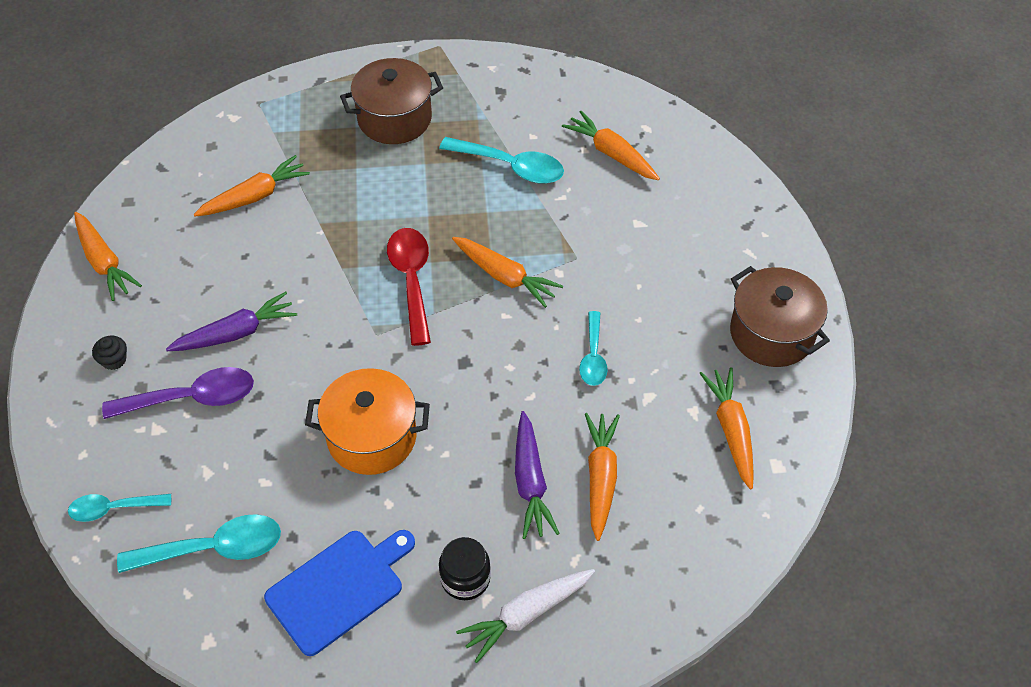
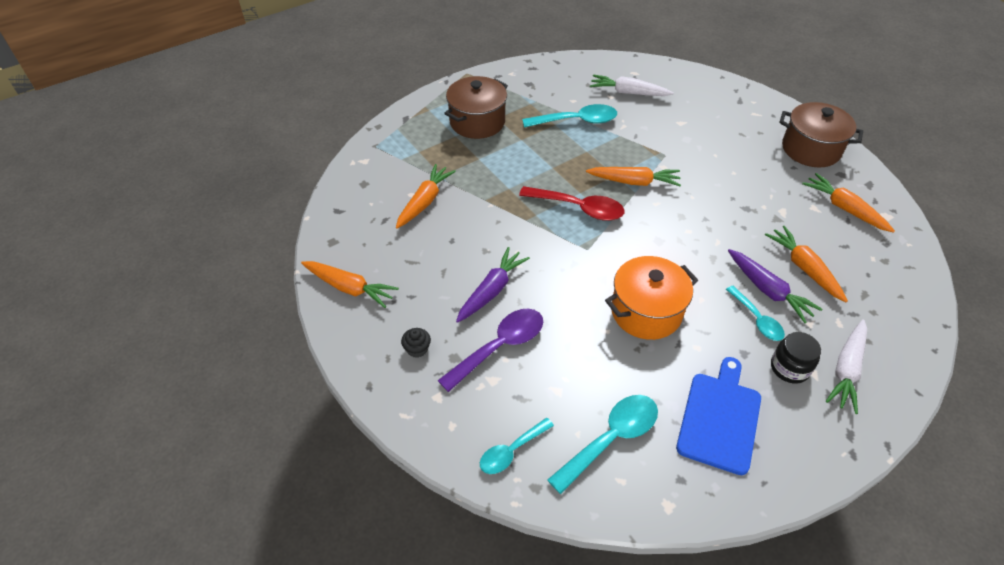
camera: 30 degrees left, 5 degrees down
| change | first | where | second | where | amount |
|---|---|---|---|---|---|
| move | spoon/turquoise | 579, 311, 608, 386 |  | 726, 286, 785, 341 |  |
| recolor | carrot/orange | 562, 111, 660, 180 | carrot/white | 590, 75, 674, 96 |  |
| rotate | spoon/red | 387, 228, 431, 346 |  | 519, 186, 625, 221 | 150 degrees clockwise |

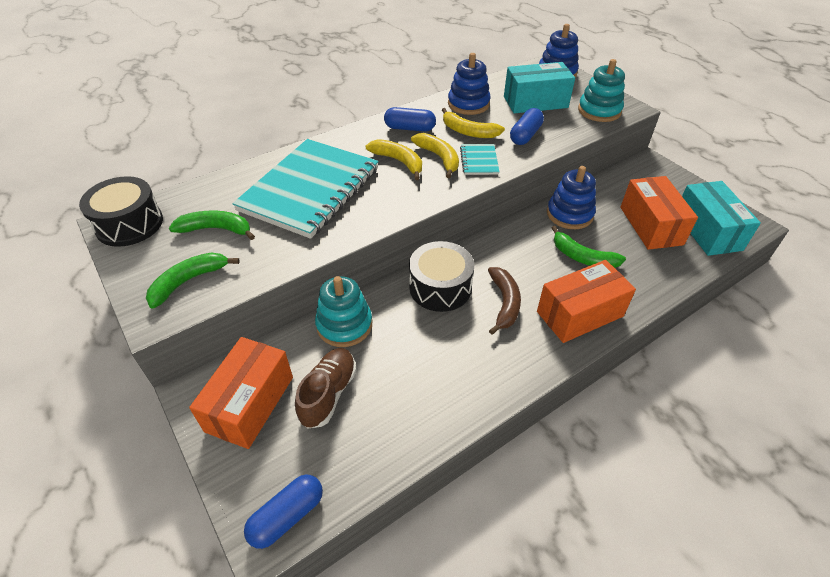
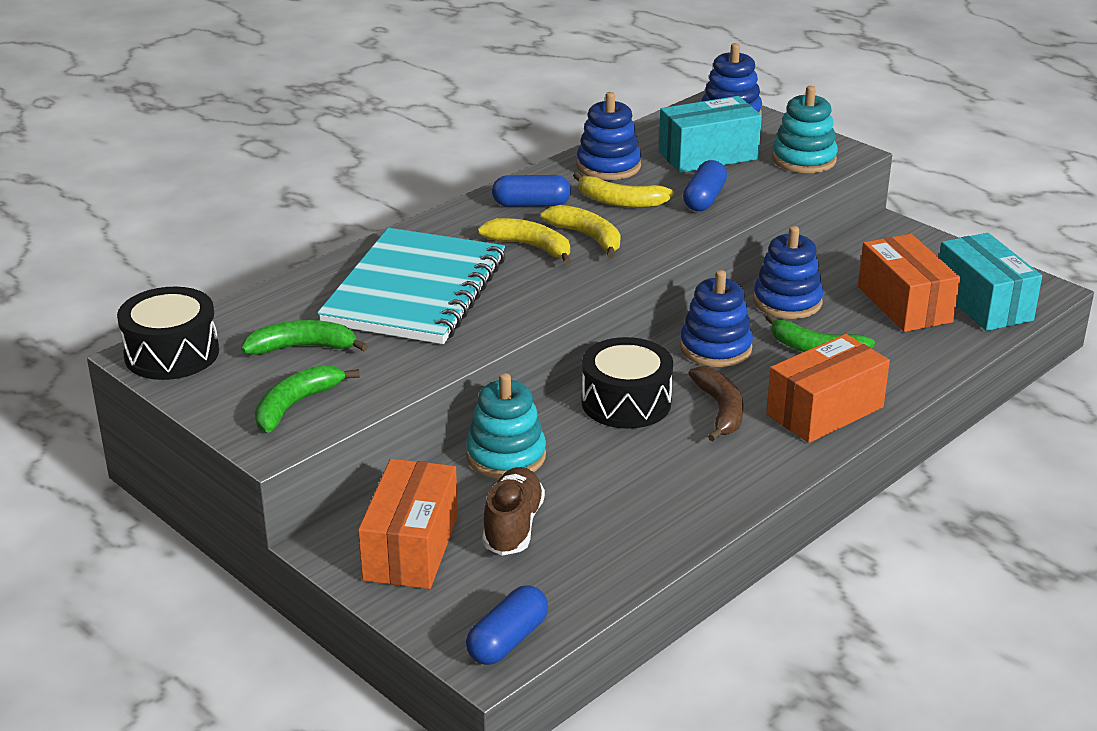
camera: 10 degrees left, 15 degrees down
| change | first | where | second | where | amount |
|---|---|---|---|---|---|
| delete | notebook/turquoise | 460, 144, 499, 175 |  |  |  |
| insert |  |  | stacking toy/blue | 680, 270, 753, 367 |  |

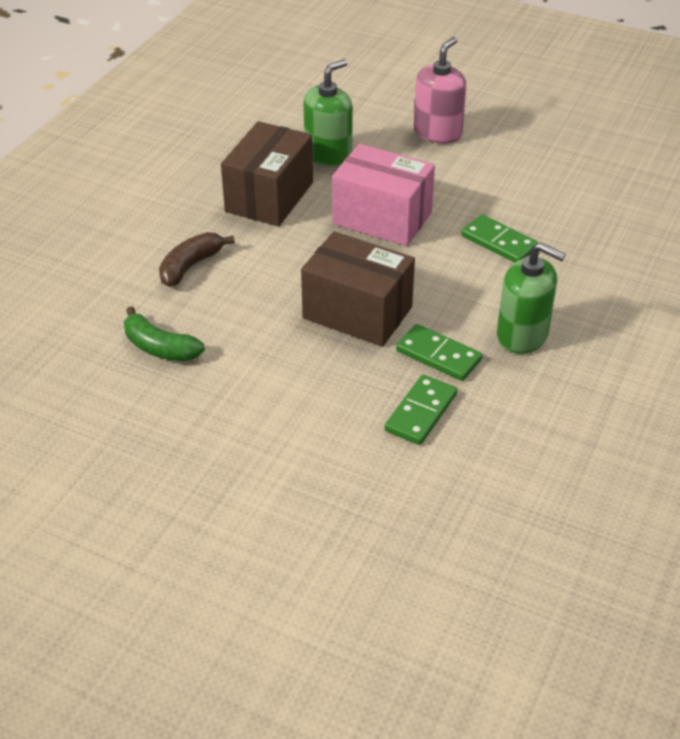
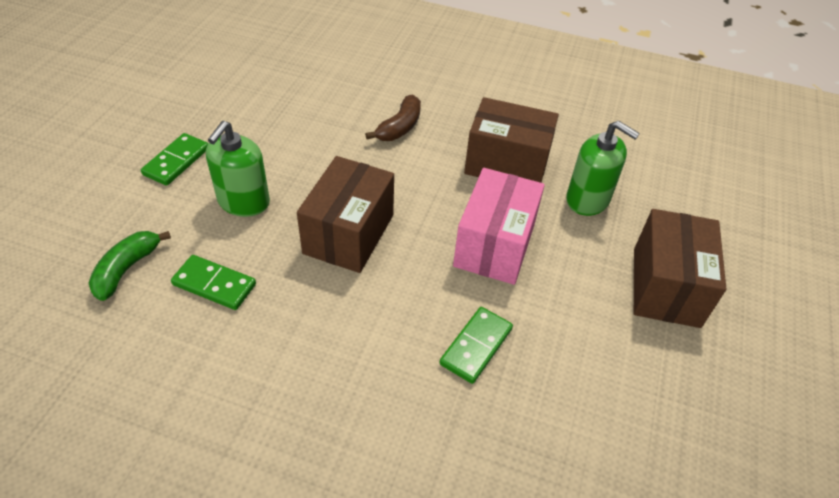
camera: 80 degrees right, 5 degrees up
| change | first | where | second | where | amount |
|---|---|---|---|---|---|
| move | banana/green | 124, 306, 205, 361 |  | 89, 231, 171, 301 |  |
| move | domino/green | 396, 324, 482, 381 |  | 141, 133, 208, 186 |  |
| move | soap dispenser/green | 497, 242, 566, 354 |  | 206, 121, 270, 217 |  |
| replace | soap dispenser/pink | 414, 37, 467, 144 | box/brown | 634, 209, 726, 328 |  |
| rotate | banana/brown | 159, 232, 235, 287 |  | 365, 94, 421, 141 | 90 degrees clockwise |

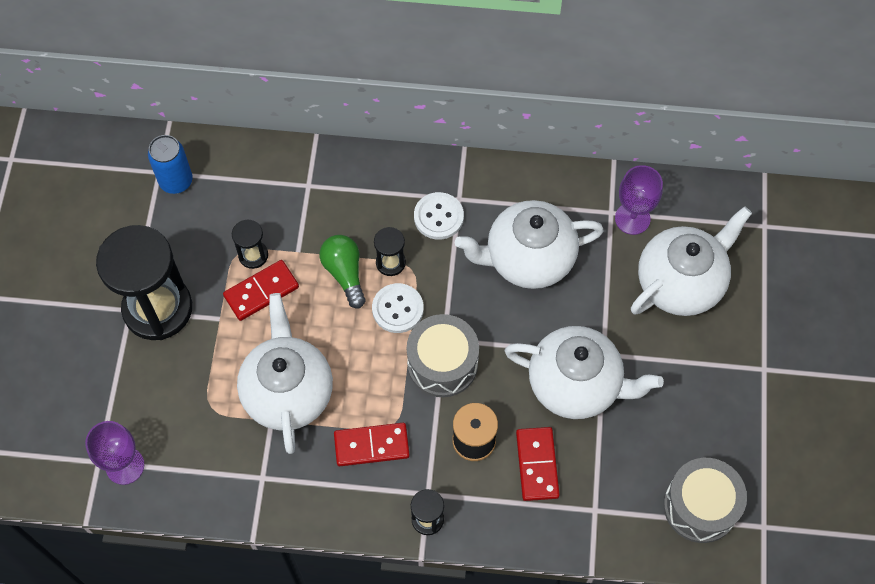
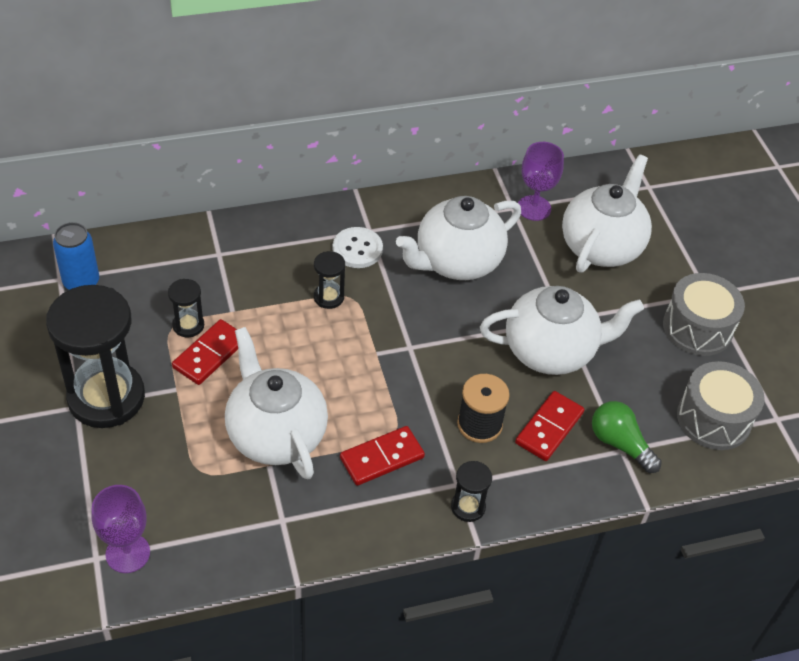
camera: 25 degrees left, 15 degrees down
| change | first | where | second | where | amount |
|---|---|---|---|---|---|
| delete | button/white | 372, 283, 424, 333 |  |  |  |
| move | light bulb/green | 319, 235, 366, 308 |  | 592, 401, 662, 473 |  |
| move | drum/grey | 407, 314, 479, 397 |  | 663, 273, 745, 356 |  |
| rotate | domino/red | 516, 427, 560, 501 |  | 515, 391, 585, 461 | 60 degrees clockwise |

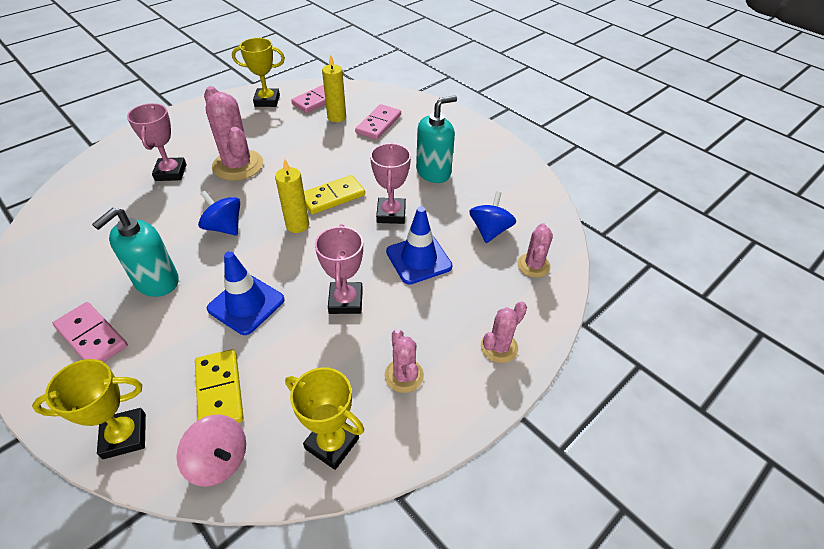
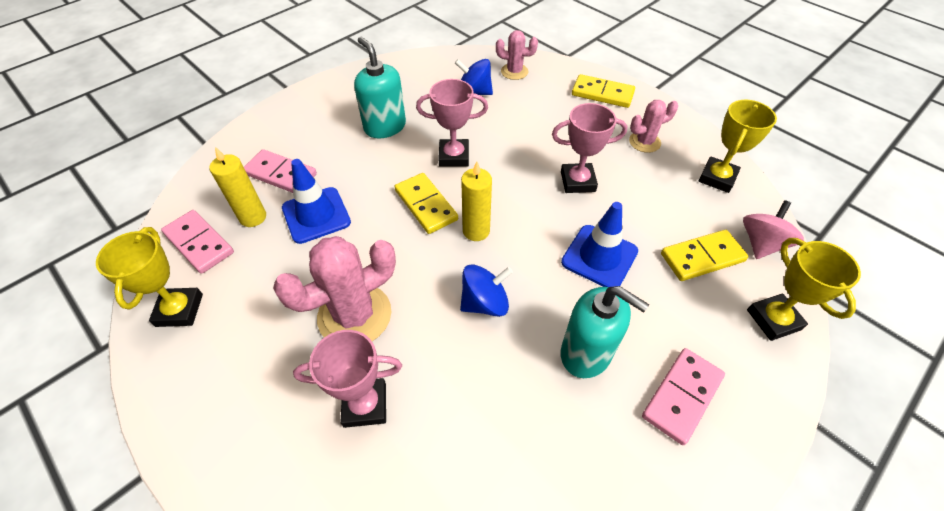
camera: 90 degrees left, 5 degrees up
| change | first | where | second | where | amount |
|---|---|---|---|---|---|
| move | traffic cone/blue | 386, 206, 453, 285 |  | 282, 159, 351, 244 |  |
| replace | cactus/pink | 481, 301, 527, 363 | domino/yellow | 572, 74, 635, 108 |  |
| rotate | spinning top/blue | 198, 191, 240, 236 |  | 460, 264, 513, 317 | 150 degrees counterclockwise |

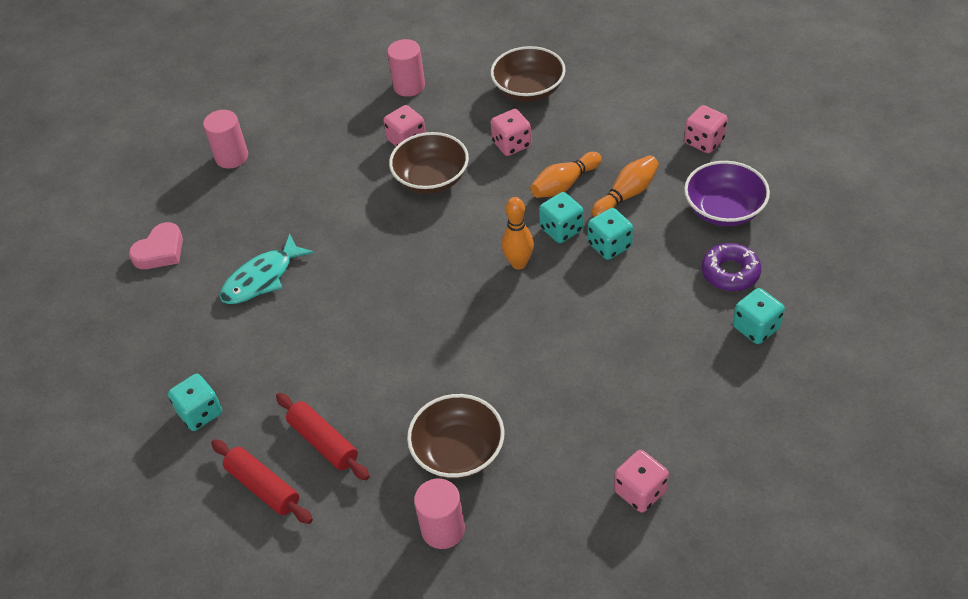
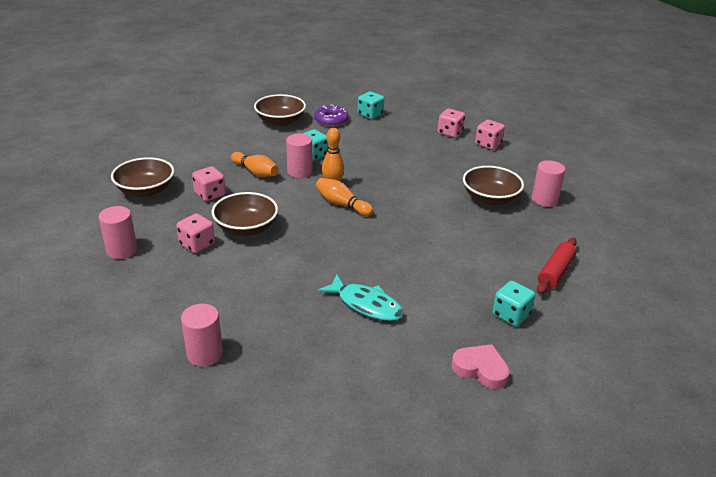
camera: 105 degrees left, 15 degrees down
| change | first | where | second | where | amount |
|---|---|---|---|---|---|
| delete | rolling pin/red | 276, 393, 370, 480 |  |  |  |
| move | heart/pink | 129, 222, 183, 269 |  | 451, 344, 510, 389 |  |
| move | bowling pin/orange | 591, 155, 659, 217 |  | 316, 178, 373, 216 |  |
| move | dice/pink | 684, 105, 728, 153 |  | 438, 109, 465, 138 |  |
| replace | dice/turquoise | 539, 192, 584, 243 | cylinder/pink | 286, 134, 313, 178 |  |
| recolor | bowl/purple | 684, 161, 770, 226 | bowl/brown | 254, 94, 306, 126 |  |

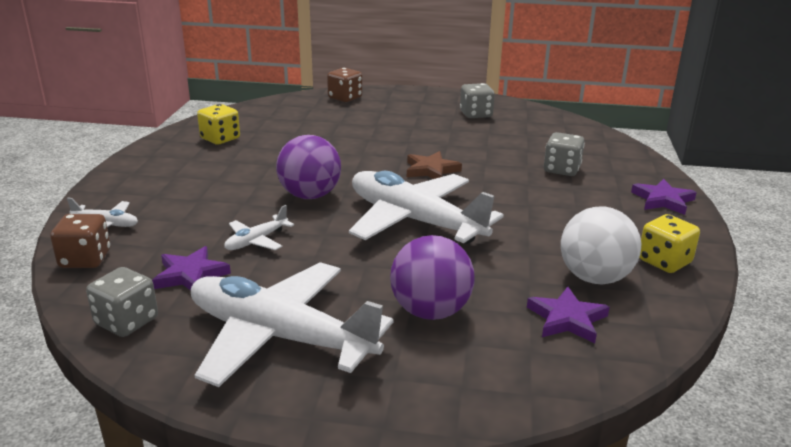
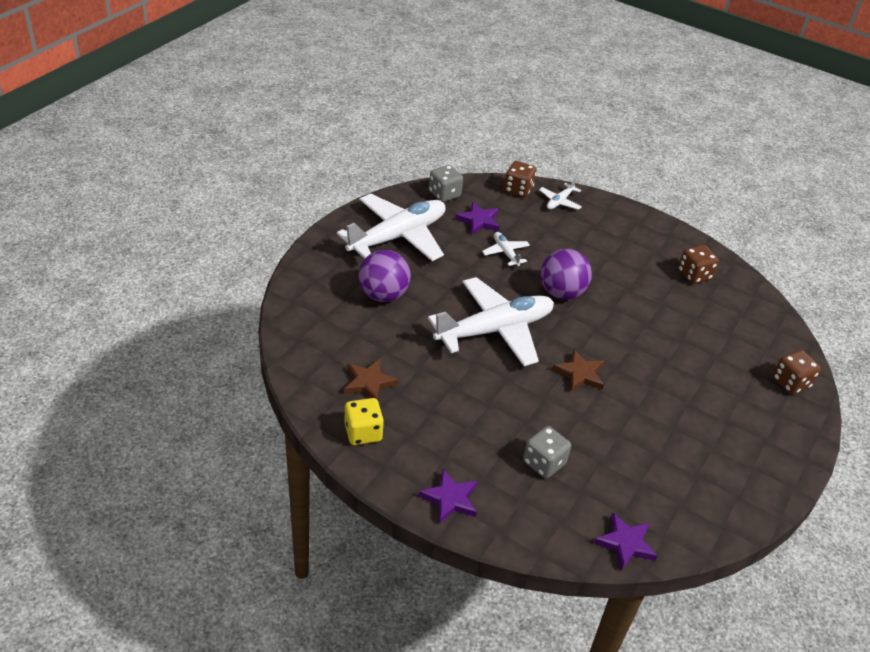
camera: 110 degrees right, 15 degrees up
| change | first | where | second | where | amount |
|---|---|---|---|---|---|
| delete | dice/grey | 460, 83, 495, 118 |  |  |  |
| move | star/purple | 527, 287, 610, 343 |  | 594, 512, 658, 571 |  |
| replace | ball/white | 561, 207, 641, 284 | star/brown | 344, 359, 398, 399 |  |
| recolor | dice/yellow | 197, 104, 240, 145 | dice/brown | 678, 245, 719, 284 |  |

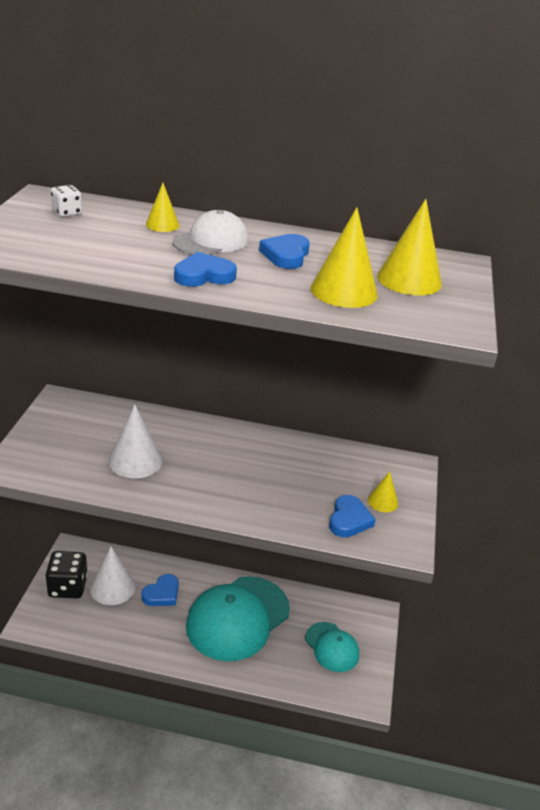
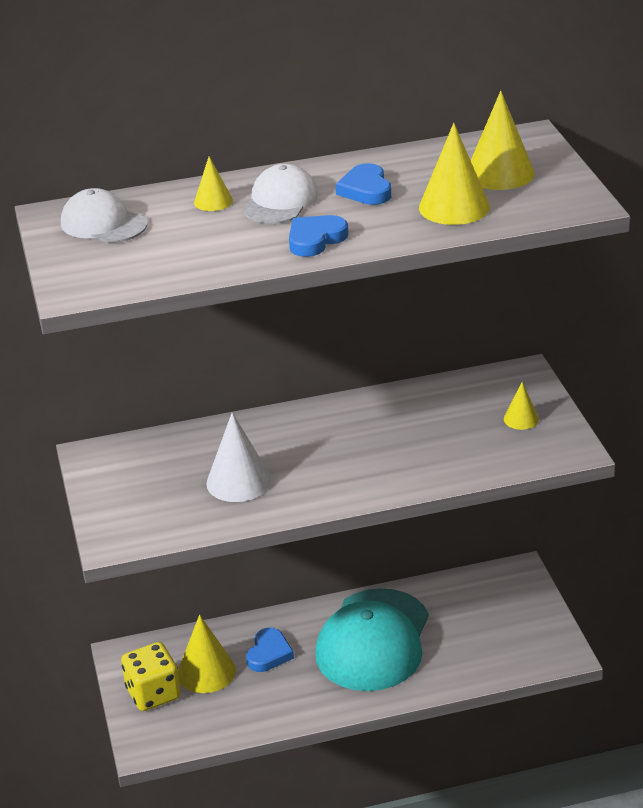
camera: 20 degrees left, 0 degrees up
| change | first | where | second | where | amount |
|---|---|---|---|---|---|
| delete | cap/turquoise | 305, 622, 359, 672 |  |  |  |
| delete | heart/blue | 329, 495, 376, 538 |  |  |  |
| replace | dice/white | 51, 185, 82, 217 | cap/white | 61, 188, 147, 243 |  |
| recolor | dice/black | 45, 551, 88, 599 | dice/yellow | 121, 642, 181, 711 |  |
| recolor | cone/white | 90, 547, 135, 605 | cone/yellow | 178, 615, 236, 693 |  |

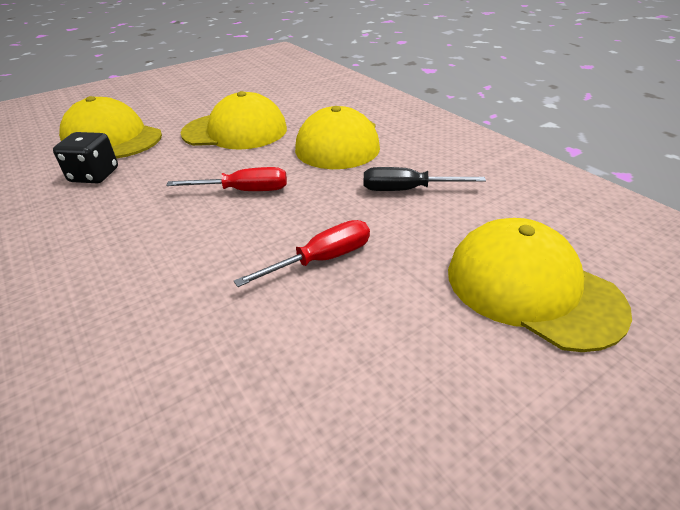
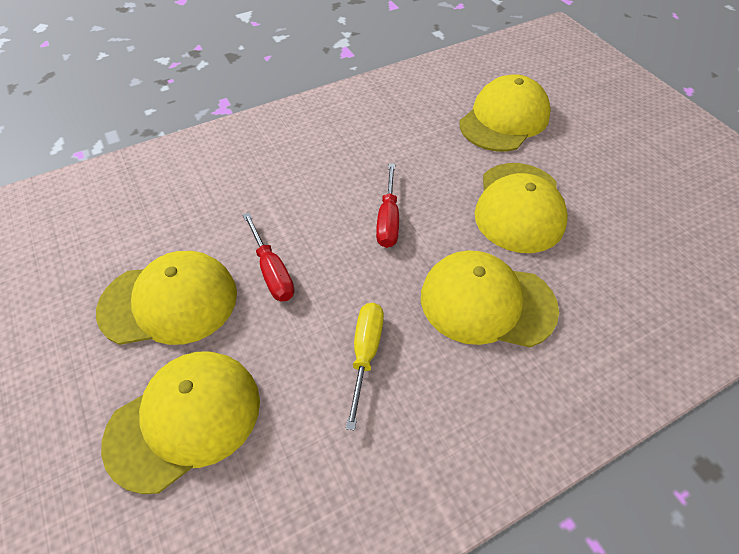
camera: 95 degrees right, 15 degrees up
| change | first | where | second | where | amount |
|---|---|---|---|---|---|
| delete | dice/black | 53, 132, 118, 183 |  |  |  |
| insert |  |  | cap/yellow | 96, 251, 237, 345 |  |
| recolor | screwdriver/black | 364, 167, 486, 191 | screwdriver/yellow | 346, 303, 384, 431 |  |

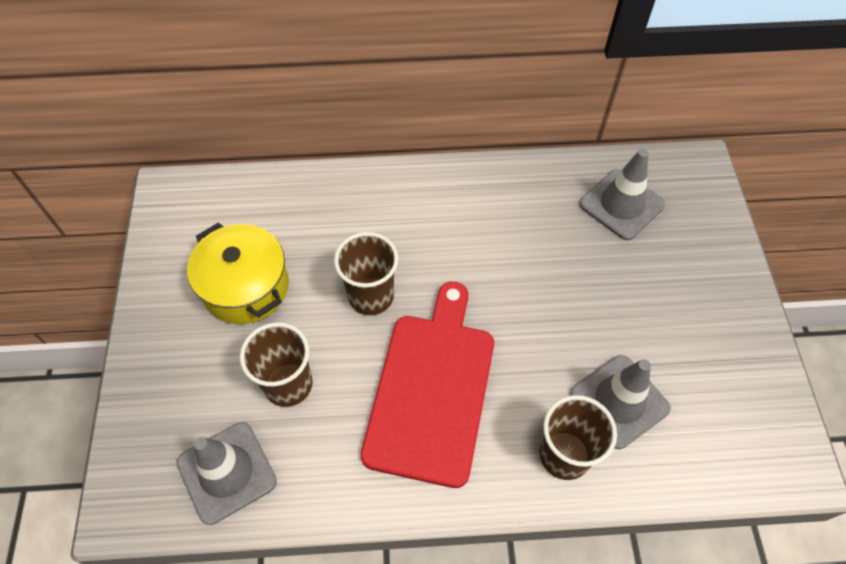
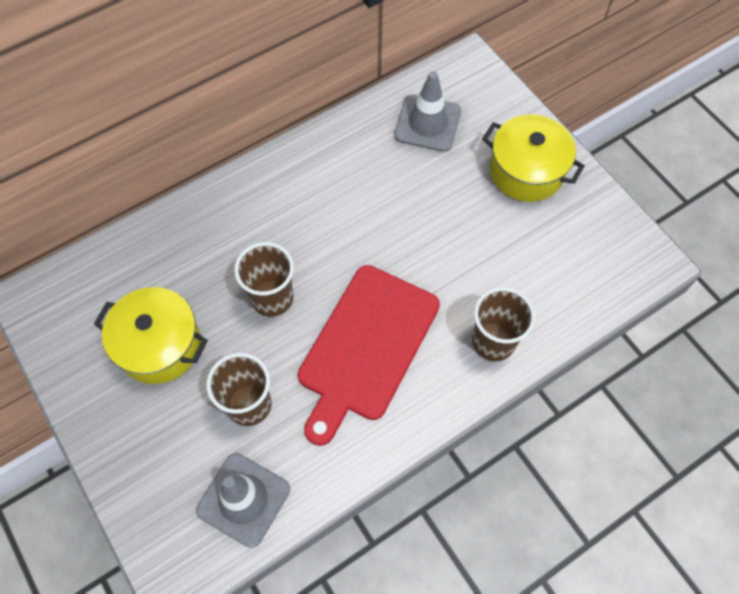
camera: 30 degrees left, 5 degrees up
| change | first | where | second | where | amount |
|---|---|---|---|---|---|
| delete | traffic cone/grey | 570, 355, 671, 449 |  |  |  |
| insert |  |  | pot/yellow | 482, 115, 585, 202 |  |
| rotate | cutting board/red | 361, 282, 494, 488 |  | 298, 265, 440, 446 | 135 degrees counterclockwise |

